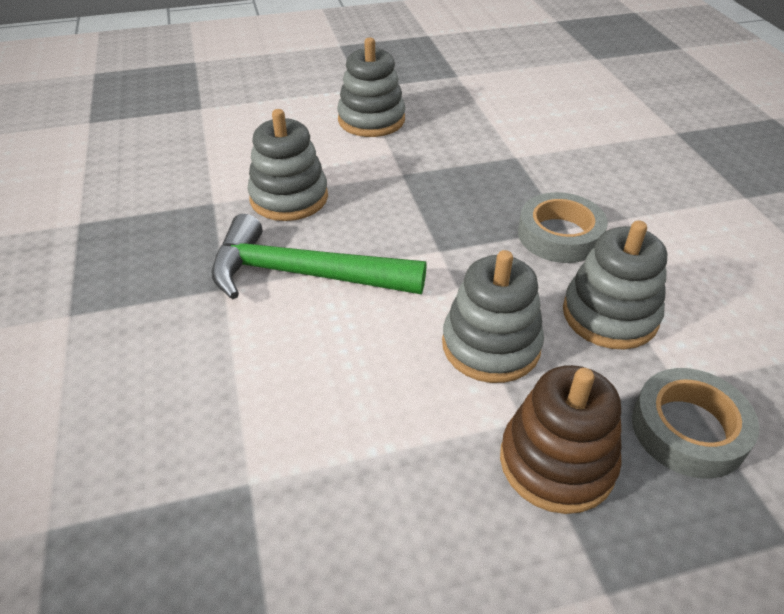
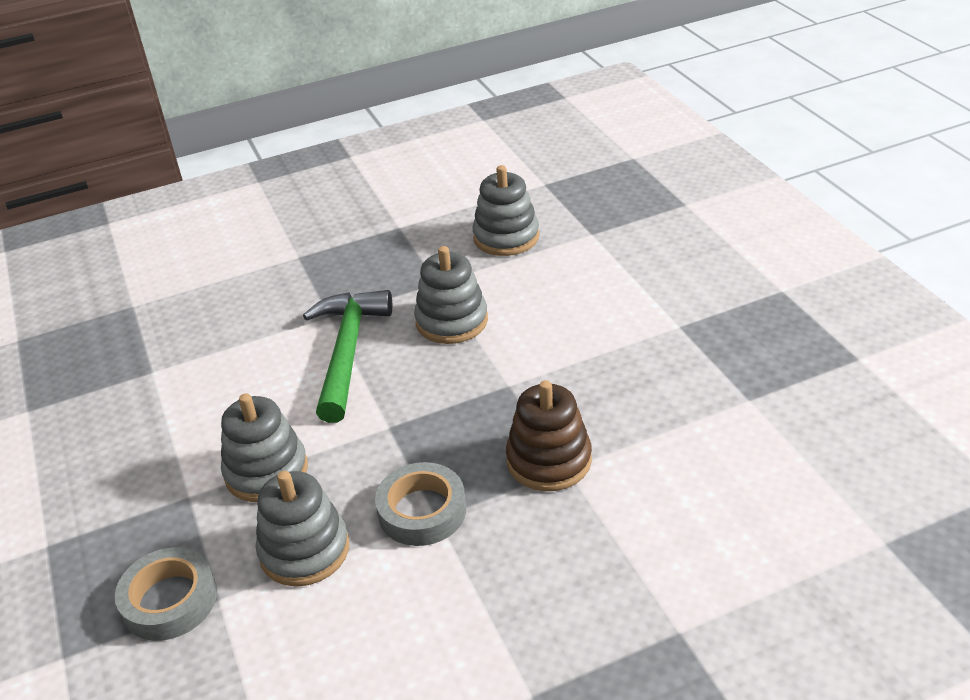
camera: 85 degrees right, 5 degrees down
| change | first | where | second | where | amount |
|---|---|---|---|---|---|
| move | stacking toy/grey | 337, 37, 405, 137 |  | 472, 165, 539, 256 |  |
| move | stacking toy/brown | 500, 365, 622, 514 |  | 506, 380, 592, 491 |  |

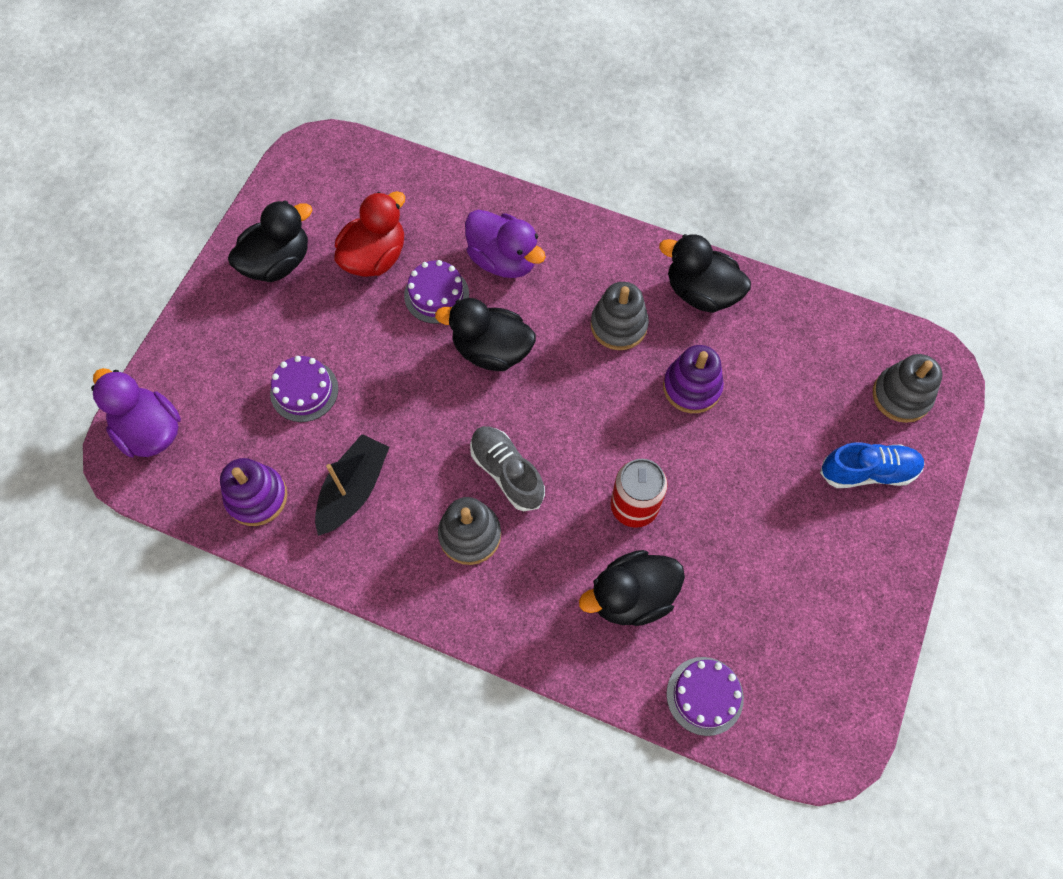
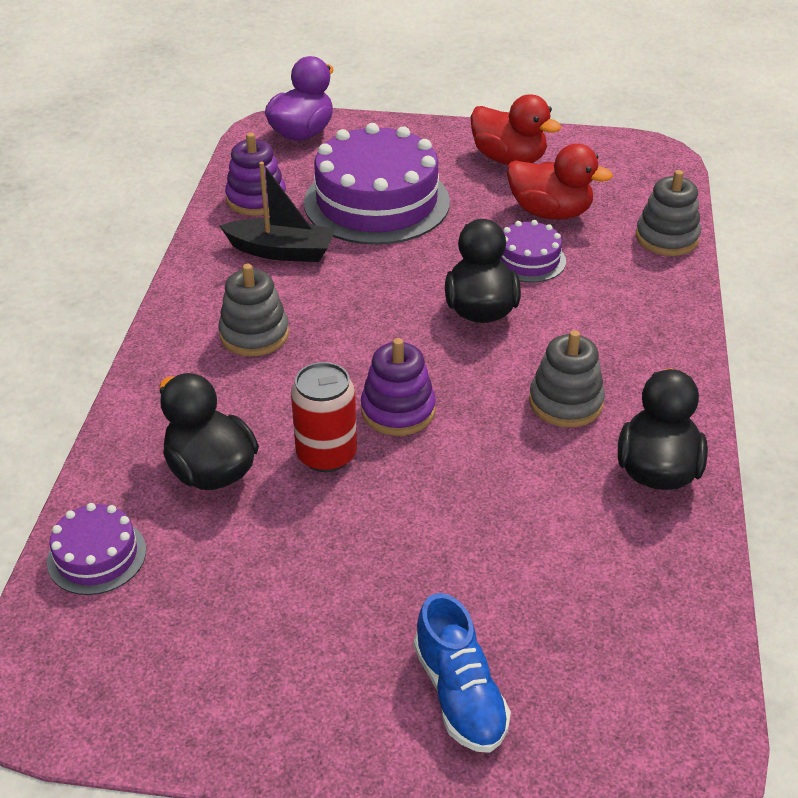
camera: 75 degrees right, 25 degrees down
| change | first | where | second | where | amount |
|---|---|---|---|---|---|
| delete | duck/purple | 465, 210, 546, 278 |  |  |  |
| delete | shoe/grey | 470, 426, 545, 511 |  |  |  |
| move | stacking toy/purple | 663, 345, 724, 413 |  | 361, 338, 436, 436 |  |
| move | stacking toy/grey | 873, 354, 942, 423 |  | 636, 170, 701, 256 |  |
| recolor | duck/black | 228, 200, 312, 282 | duck/red | 471, 94, 561, 165 |  |
| resize | cake/purple | 270, 356, 338, 422 |  | 304, 123, 450, 245 | x2.09 |

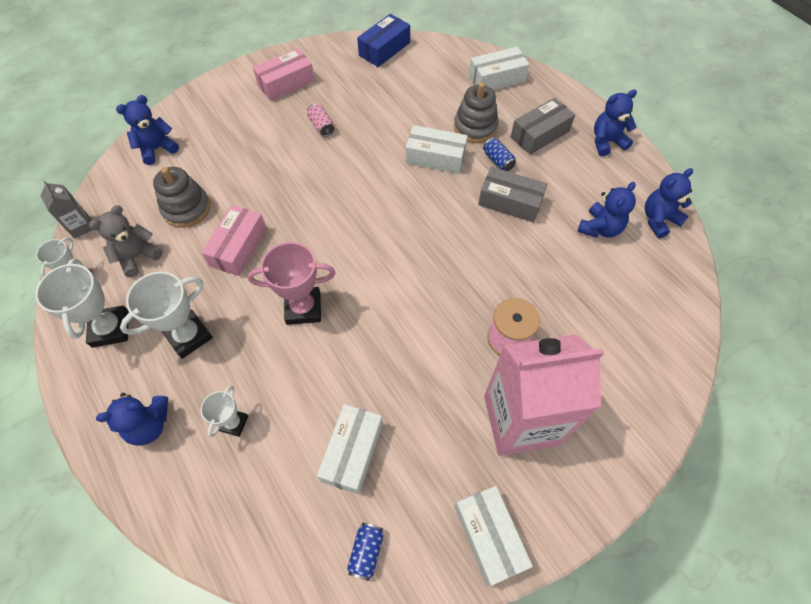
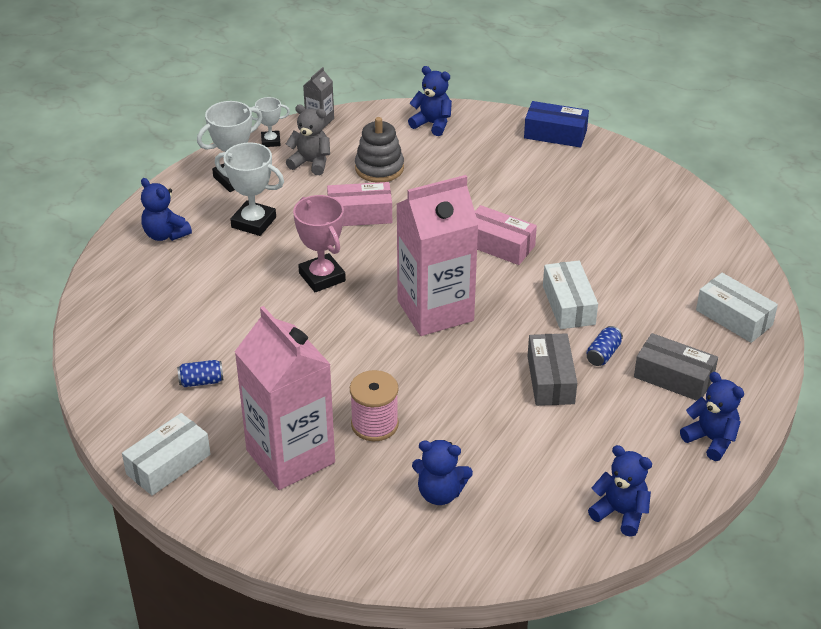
camera: 65 degrees right, 20 degrees down
| change | first | where | second | where | amount |
|---|---|---|---|---|---|
| delete | trophy/white | 201, 385, 248, 438 |  |  |  |
| delete | can/pink | 307, 104, 334, 137 |  |  |  |
| delete | box/white | 317, 404, 383, 494 |  |  |  |
| delete | stacking toy/grey | 454, 82, 499, 143 |  |  |  |
| insert |  |  | carton/pink | 397, 175, 479, 336 |  |
| move | box/pink | 253, 48, 315, 101 |  | 475, 205, 537, 265 |  |
| move | can/blue | 347, 523, 383, 581 |  | 177, 360, 224, 387 |  |
| move | box/blue | 357, 14, 410, 67 |  | 524, 101, 589, 148 |  |
| move | teddy bear/blue | 578, 182, 636, 238 |  | 412, 440, 473, 505 |  |

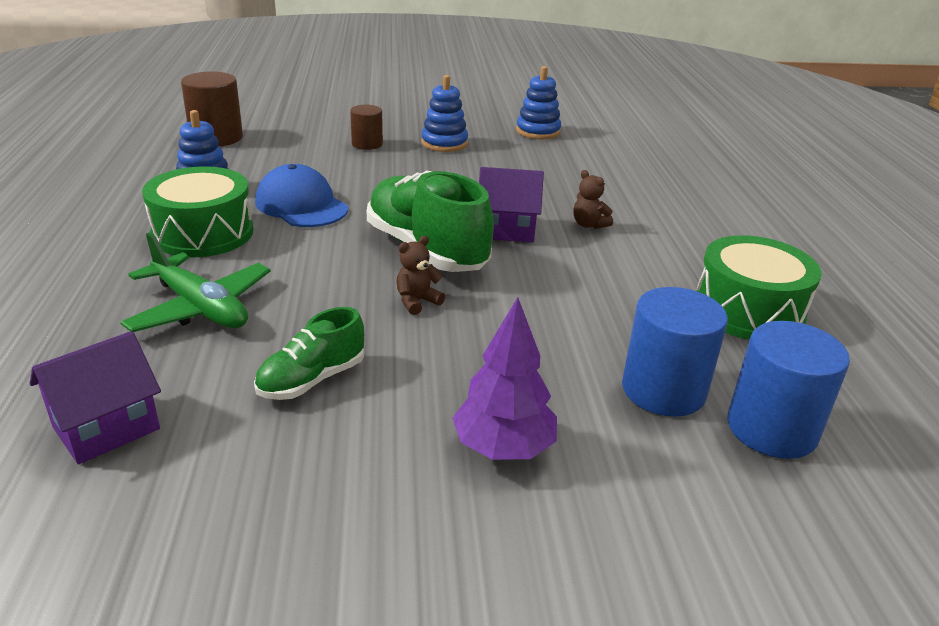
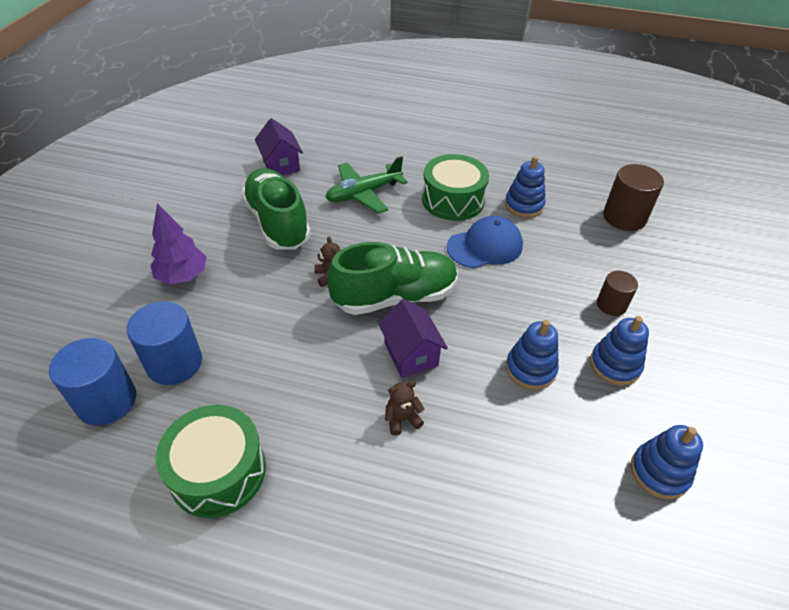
camera: 110 degrees right, 15 degrees up
| change | first | where | second | where | amount |
|---|---|---|---|---|---|
| insert |  |  | stacking toy/blue | 506, 320, 559, 390 |  |
| rotate | house/purple | 479, 167, 544, 242 |  | 378, 299, 448, 378 | 45 degrees counterclockwise |
| resize | shoe/green | 254, 307, 364, 400 |  | 241, 168, 311, 250 | x1.81 |

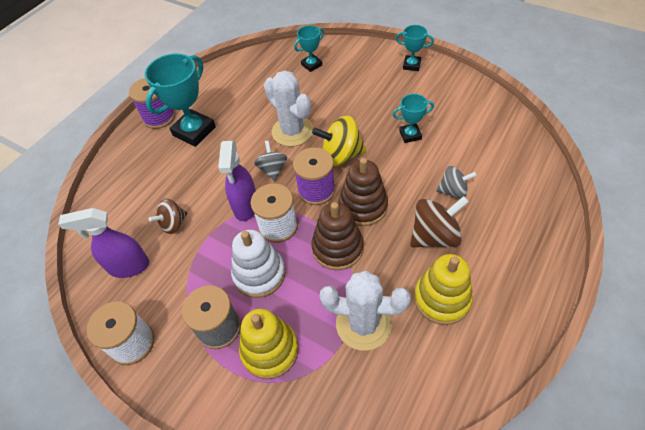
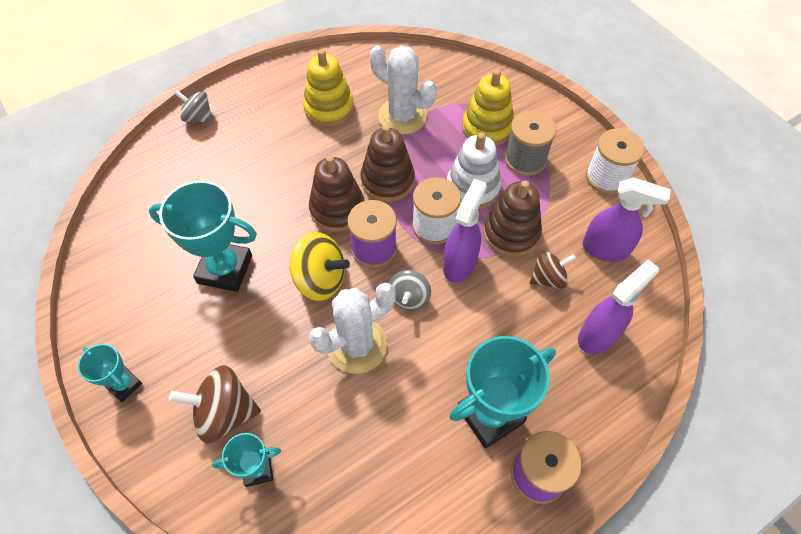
camera: 160 degrees left, 5 degrees up
| change | first | where | second | where | amount |
|---|---|---|---|---|---|
| insert |  |  | stacking toy/brown | 483, 180, 542, 257 |  |
| insert |  |  | spray bottle/purple | 578, 259, 659, 354 |  |
| move | spinning top/brown | 410, 196, 469, 247 |  | 169, 365, 261, 444 |  |
| move | spinning top/grey | 436, 166, 477, 199 |  | 174, 90, 213, 123 |  |
| rotate | cactus/white | 264, 70, 313, 147 |  | 309, 282, 396, 374 | 75 degrees clockwise |
| resize | trophy/turquoise | 393, 94, 434, 143 |  | 149, 181, 257, 292 | x1.85 |

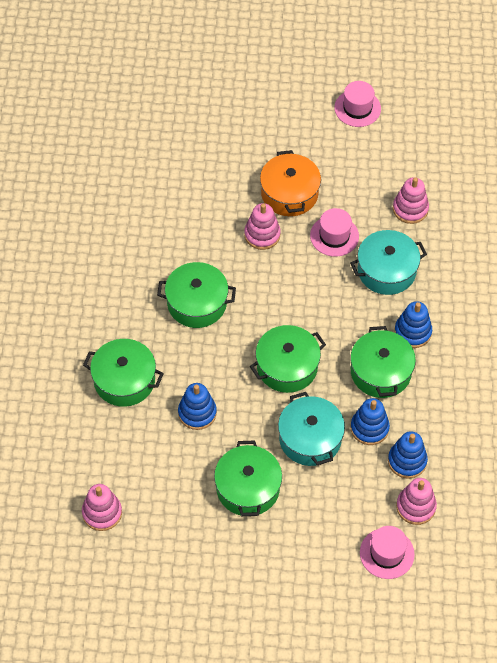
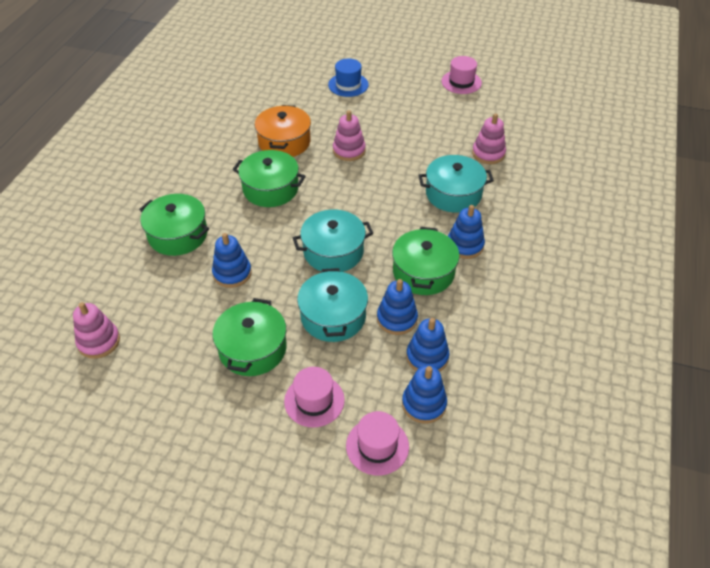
camera: 15 degrees right, 10 degrees down
| change | first | where | second | where | amount |
|---|---|---|---|---|---|
| insert |  |  | hat/blue | 328, 59, 369, 97 |  |
| move | pot/orange | 260, 150, 321, 216 |  | 255, 105, 311, 157 |  |
| move | hat/pink | 310, 208, 359, 257 |  | 284, 367, 345, 427 |  |
| recolor | pot/green | 250, 325, 326, 393 | pot/turquoise | 293, 209, 373, 272 |  |
| recolor | stacking toy/pink | 396, 478, 437, 525 | stacking toy/blue | 402, 366, 447, 424 |  |

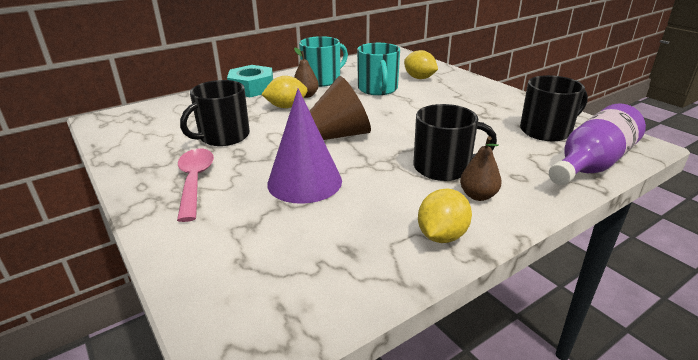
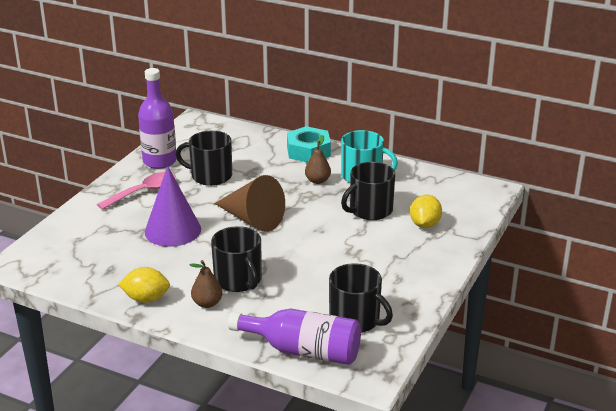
camera: 60 degrees right, 0 degrees up
| change | first | where | second | where | amount |
|---|---|---|---|---|---|
| delete | lemon/yellow | 261, 76, 308, 108 |  |  |  |
| insert |  |  | bottle/purple | 138, 68, 177, 169 |  |
| recolor | mug/turquoise | 357, 43, 400, 95 | mug/black | 341, 162, 395, 220 |  |

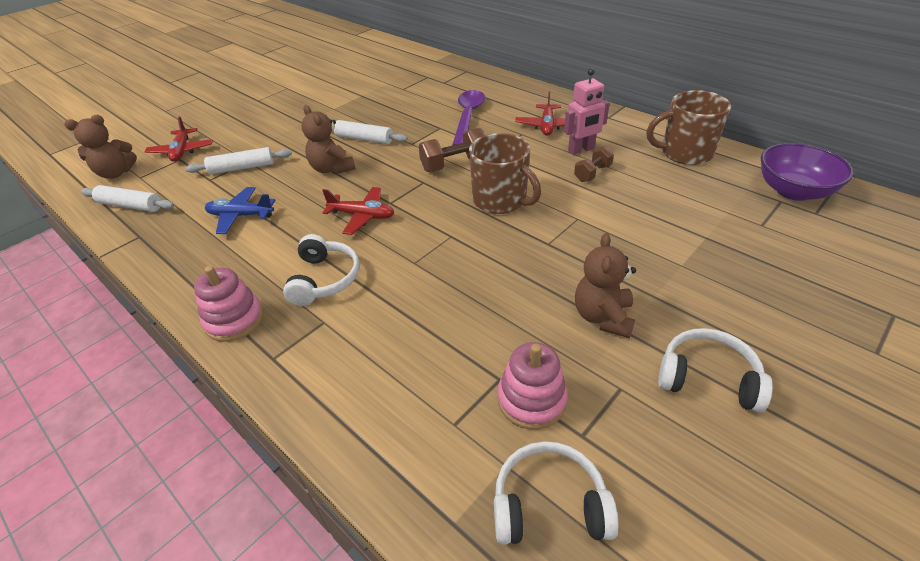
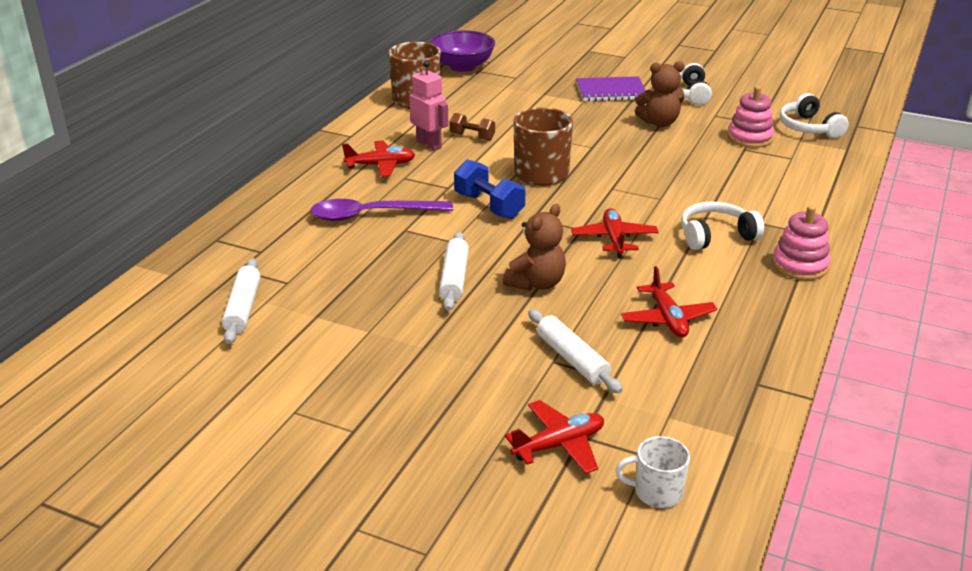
camera: 110 degrees left, 10 degrees down
| change | first | where | second | where | amount |
|---|---|---|---|---|---|
| insert |  |  | notebook/purple | 576, 76, 646, 102 |  |
| move | rolling pin/white | 81, 185, 174, 212 |  | 222, 258, 261, 344 |  |
| replace | teddy bear/brown | 64, 115, 137, 179 | mug/white | 616, 436, 690, 508 |  |
| recolor | plane/blue | 205, 187, 275, 234 | plane/red | 621, 266, 717, 338 |  |
| recolor | dumbbell/brown | 418, 128, 485, 172 | dumbbell/blue | 454, 159, 525, 219 |  |

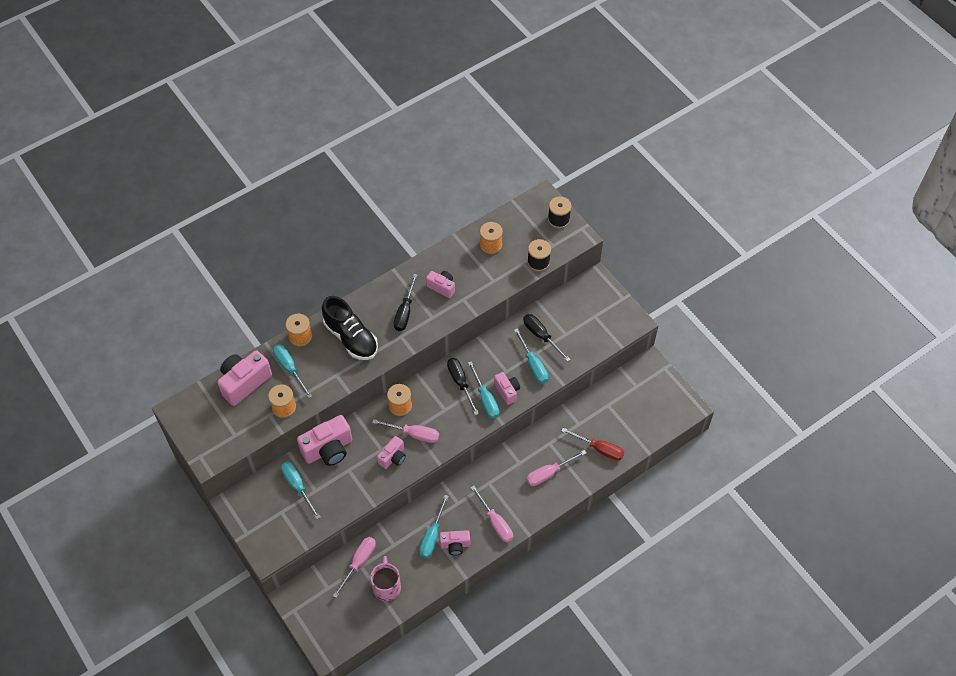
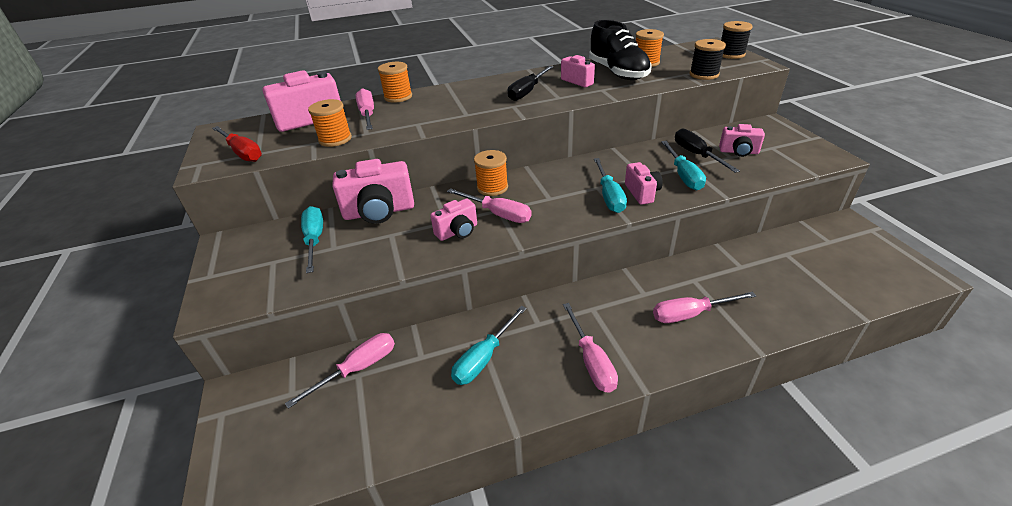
camera: 20 degrees right, 20 degrees down
| change | first | where | second | where | amount |
|---|---|---|---|---|---|
| delete | mug/pink | 370, 556, 401, 601 |  |  |  |
| delete | screwdriver/black | 447, 358, 479, 415 |  |  |  |
| move | shoe/black | 322, 296, 378, 360 |  | 589, 20, 652, 80 |  |
| move | camera/pink | 440, 530, 470, 555 |  | 719, 124, 765, 157 |  |
| move | screwdriver/red | 561, 428, 624, 461 |  | 212, 126, 262, 162 |  |
| recolor | screwdriver/turquoise | 273, 344, 312, 398 | screwdriver/pink | 356, 88, 374, 130 |  |

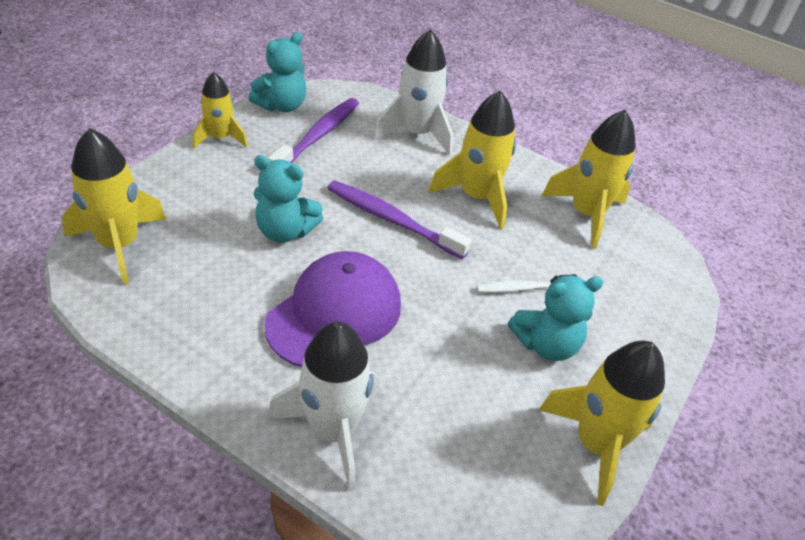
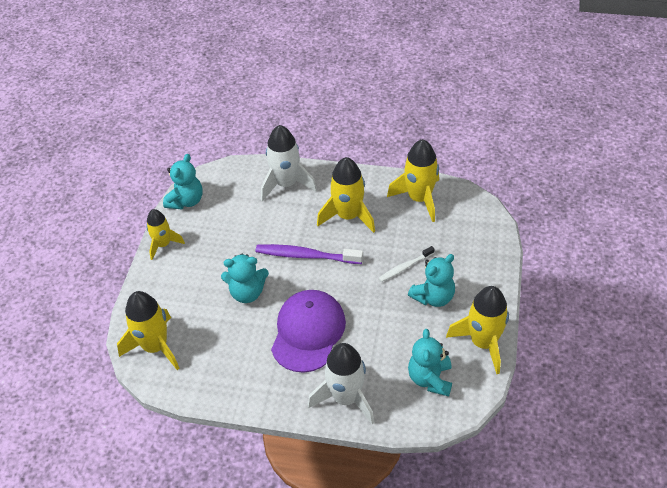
camera: 15 degrees left, 5 degrees up
| change | first | where | second | where | amount |
|---|---|---|---|---|---|
| delete | toothbrush/purple | 268, 98, 359, 163 |  |  |  |
| insert |  |  | teddy bear/turquoise | 408, 329, 452, 396 |  |

